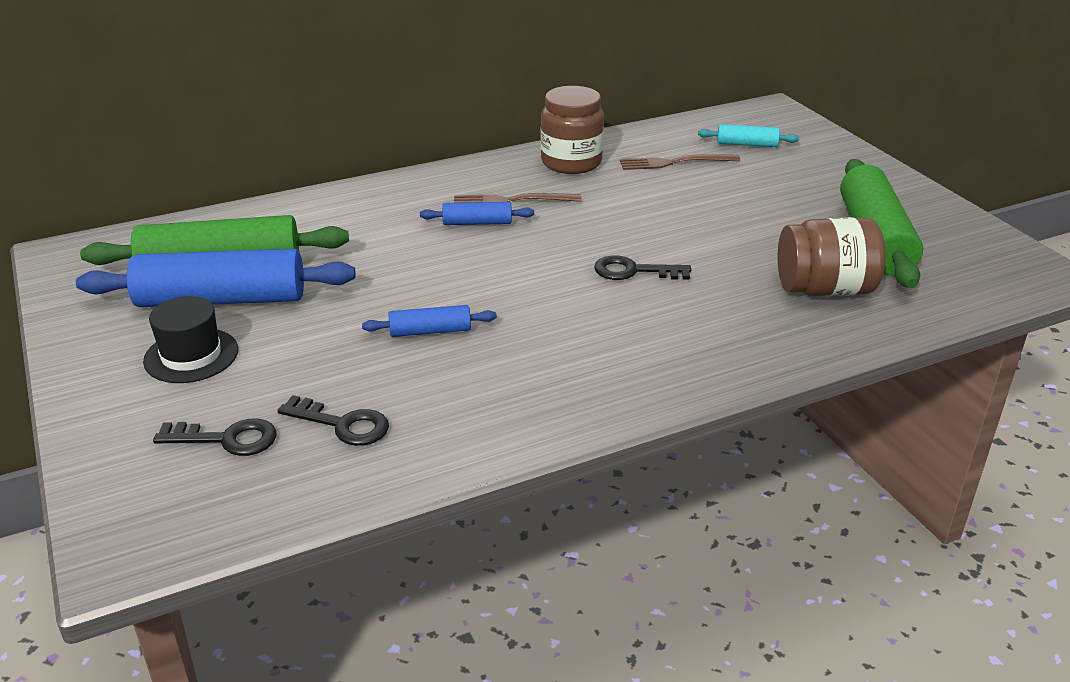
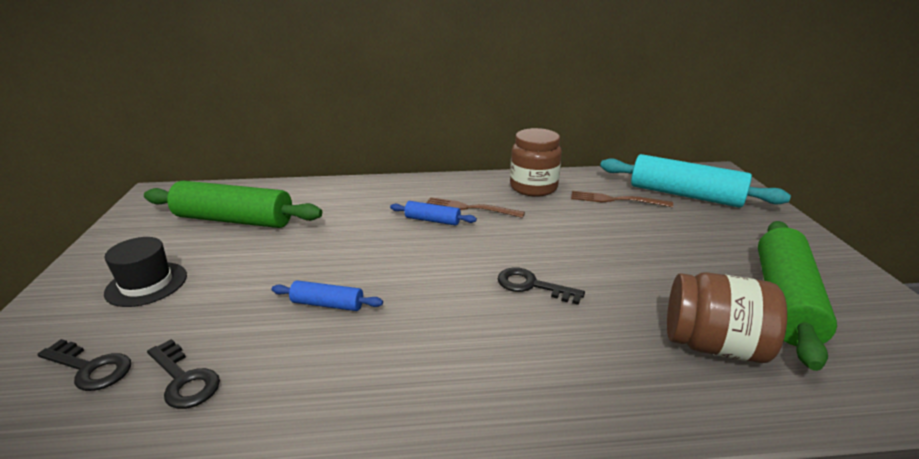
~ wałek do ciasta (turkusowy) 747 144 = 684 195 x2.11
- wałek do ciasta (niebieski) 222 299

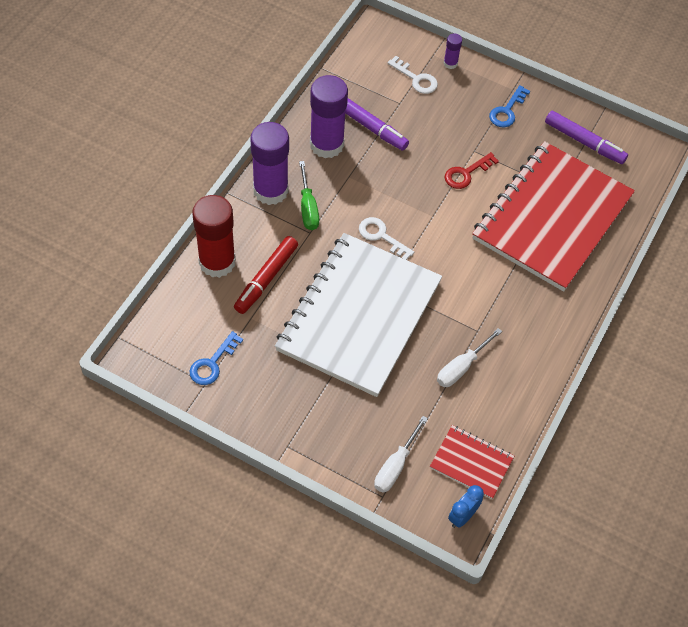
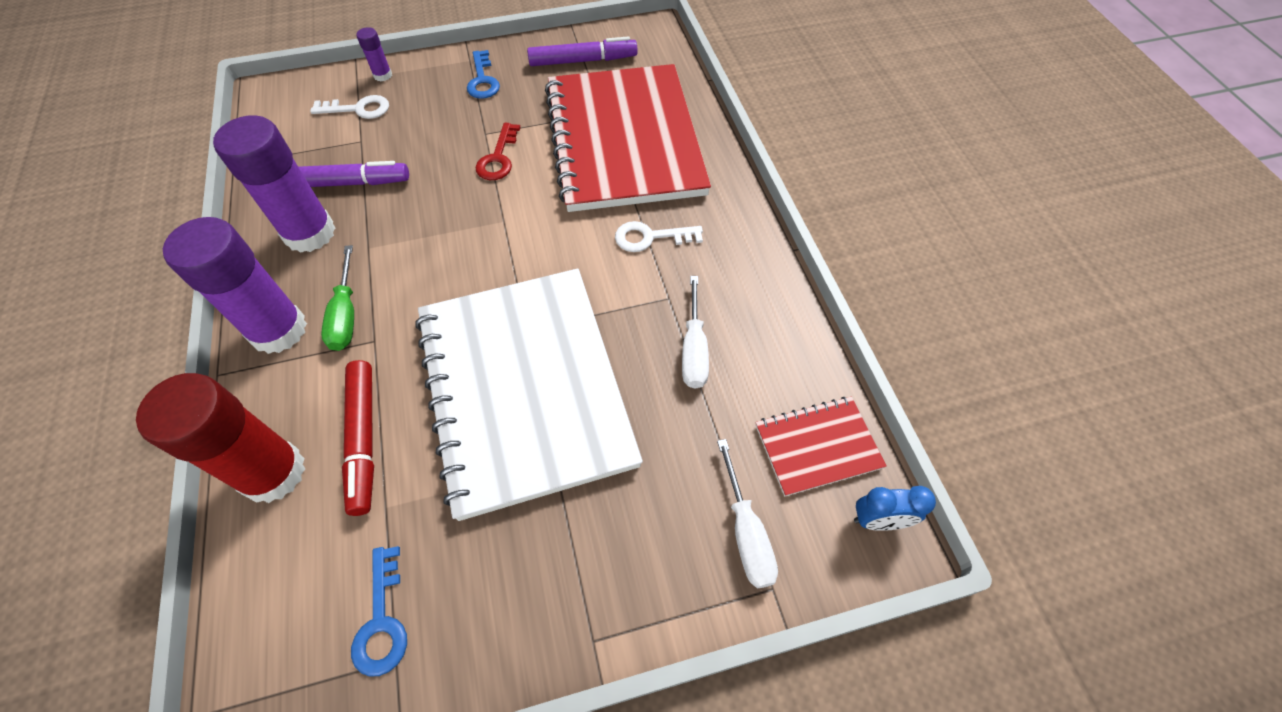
~ śrubokręt (zielony) 308 207 = 346 314 45 degrees clockwise
~ klucz (biały) 381 236 to 650 237
~ budzik (niebieski) 462 516 = 878 520 90 degrees counterclockwise

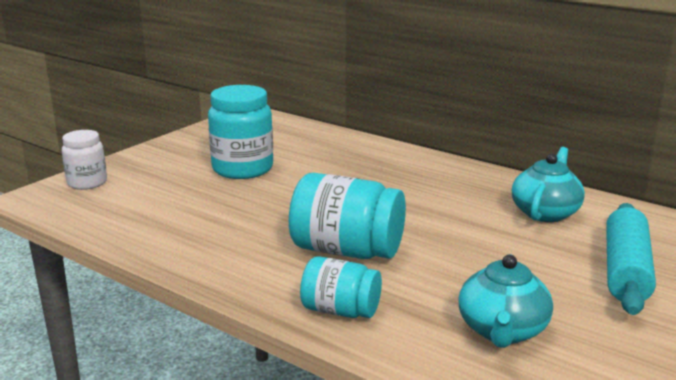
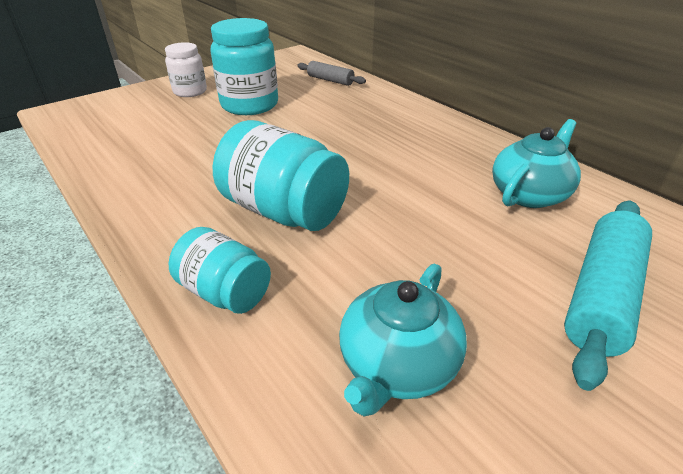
~ słoik (biały) 87 183 to 190 92
+ wałek do ciasta (szary) 330 80

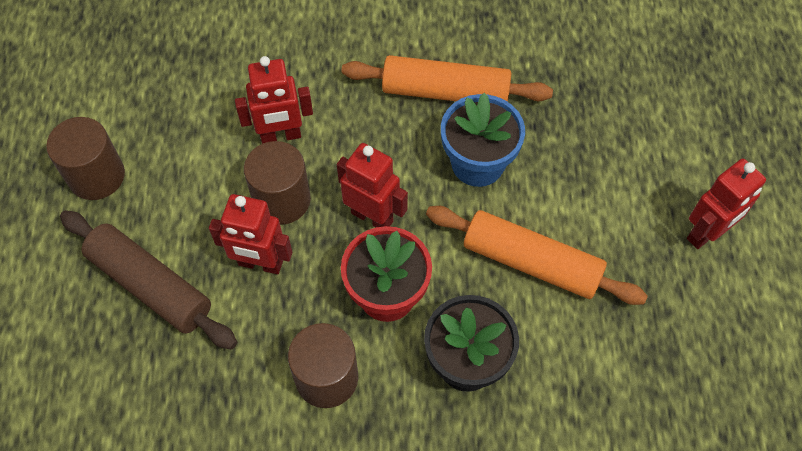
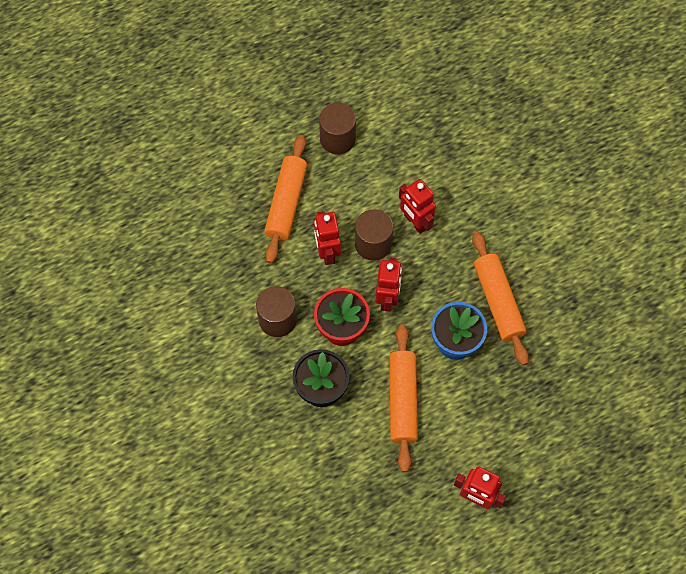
~ wałek do ciasta (brązowy) 151 285 to wałek do ciasta (pomarańczowy) 286 203

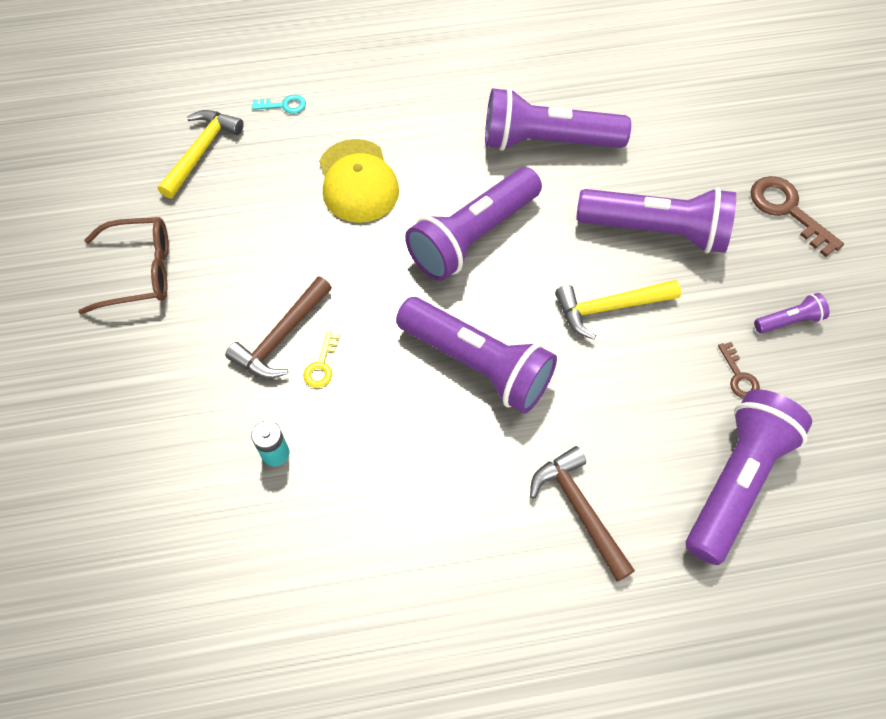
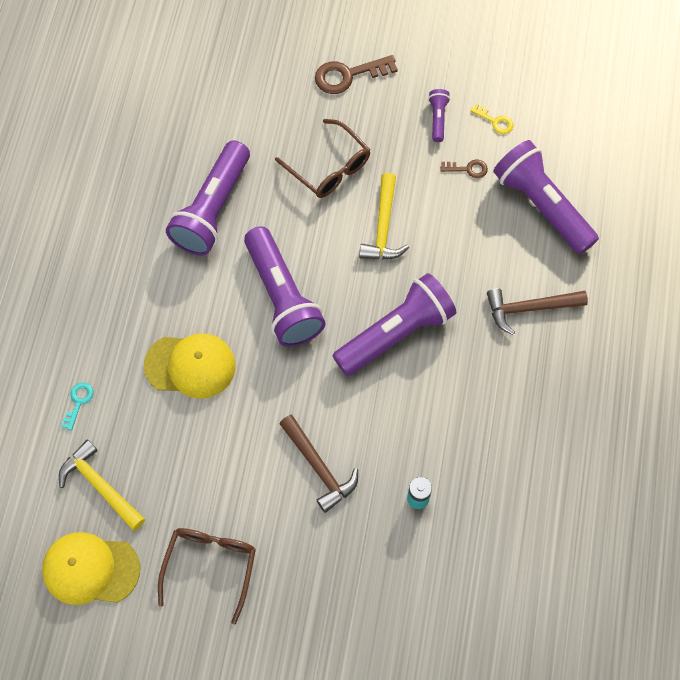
~ latarka (fioletowy) 656 230 to okulary (brązowy) 330 168
~ klucz (żółty) 321 365 to 495 121
+ czapka (żółty) 90 569

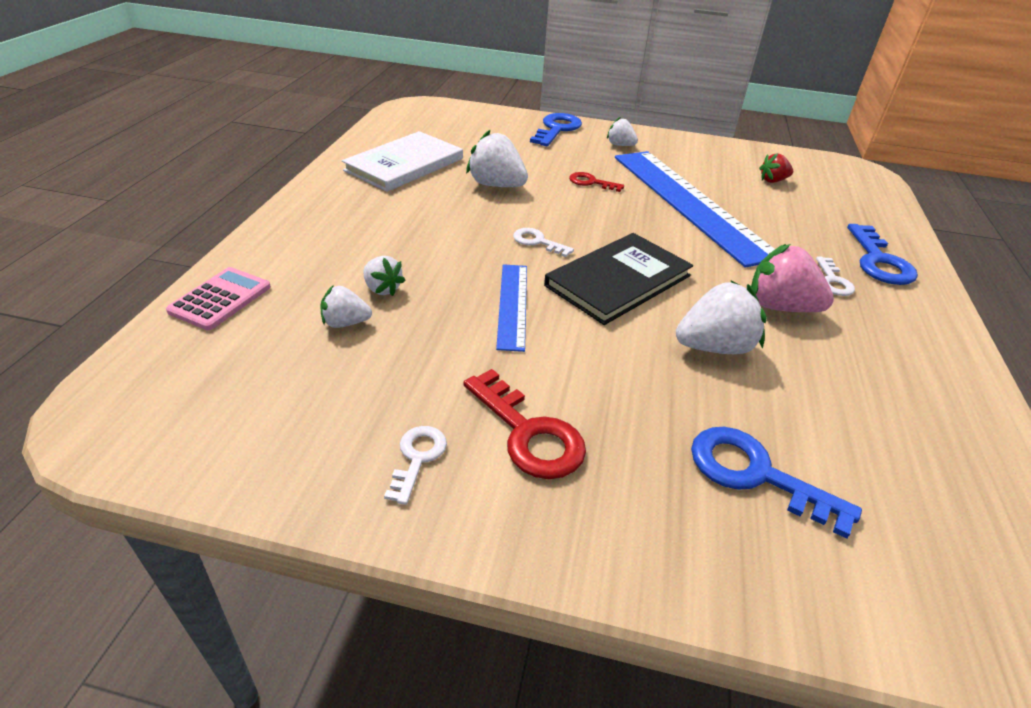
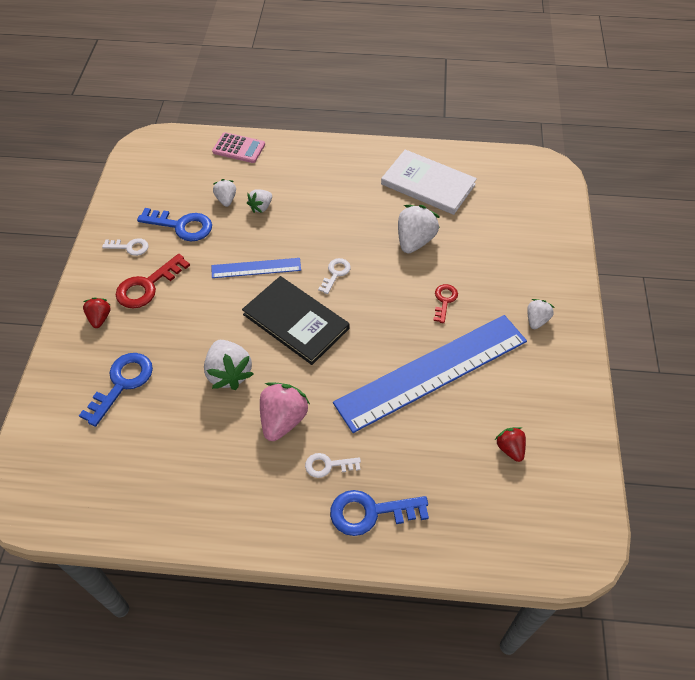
~ klucz (niebieski) 557 129 to 181 226
+ truskawka (czerwony) 100 318

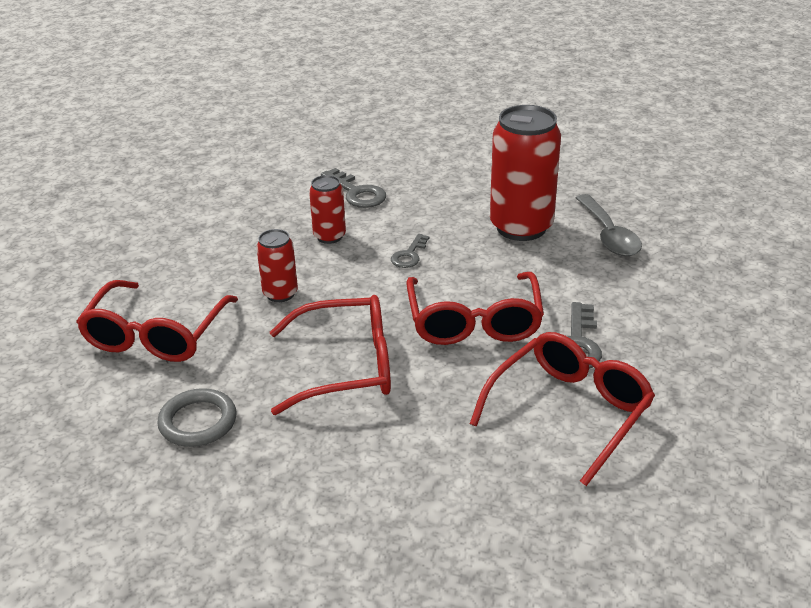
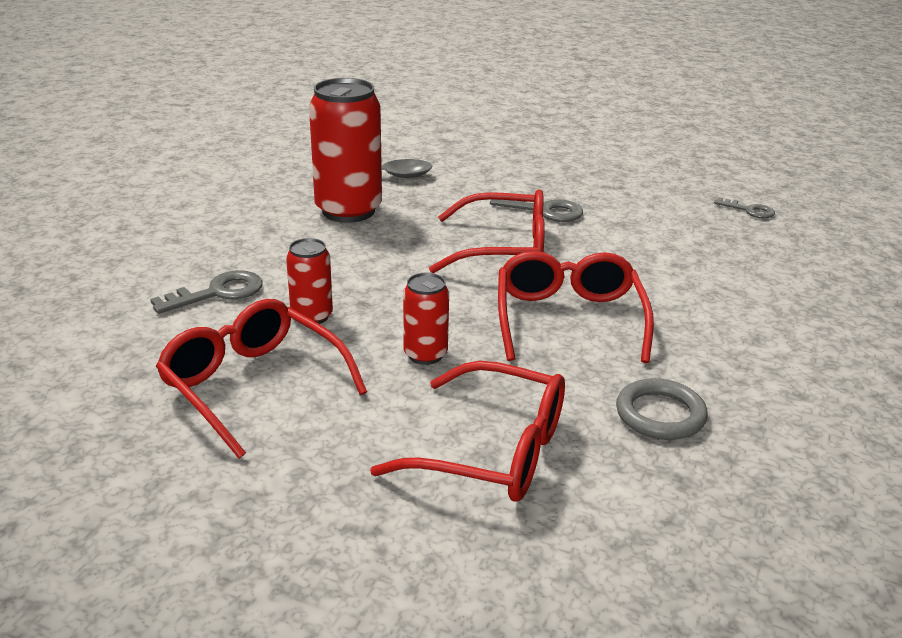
~ klucz (szary) 409 255 to 749 210
~ okulary (czerwony) 569 411 to 253 385

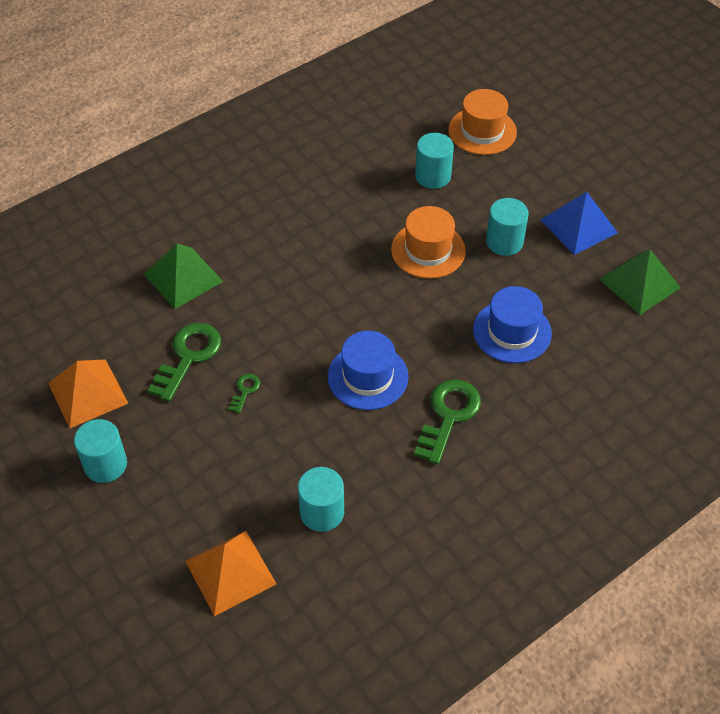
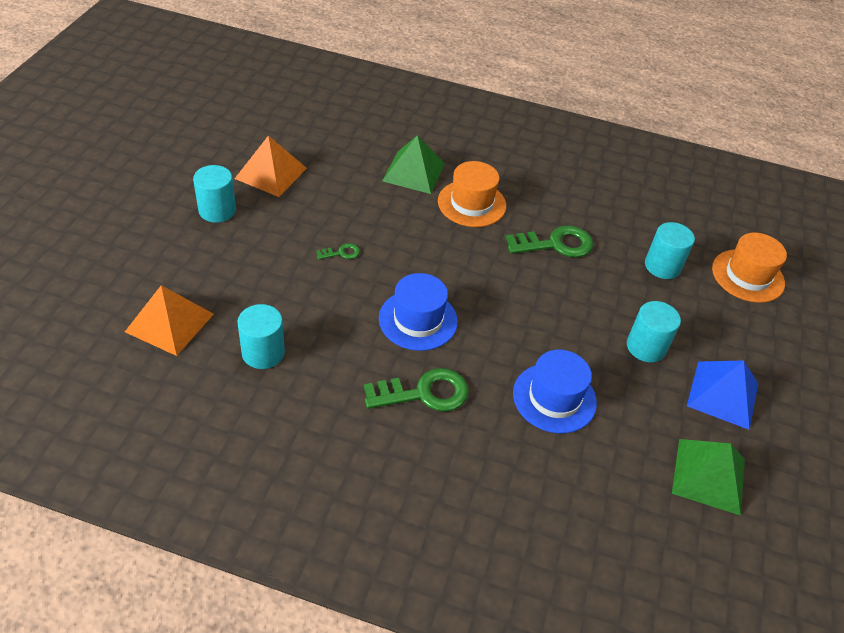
~ kapelusz (pomarańczowy) 428 250 to 471 203
~ klucz (zielony) 188 356 to 556 244

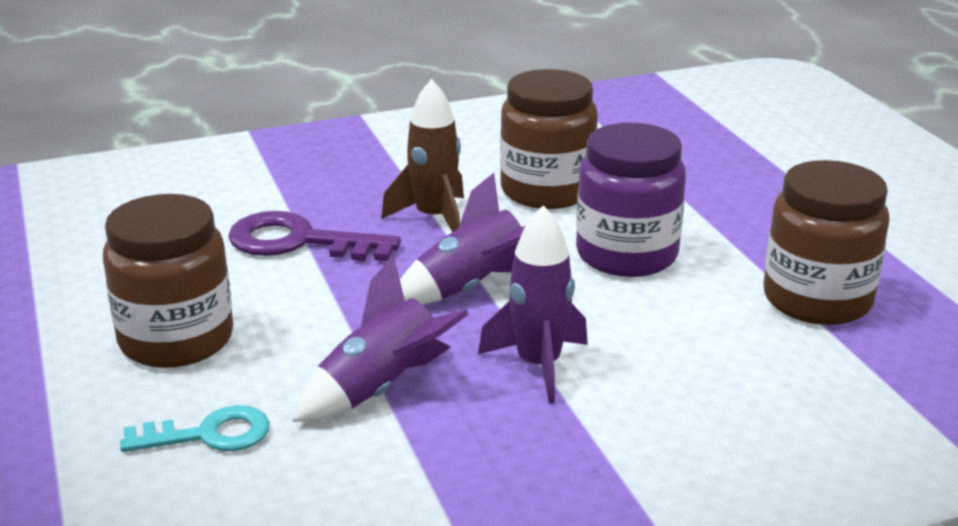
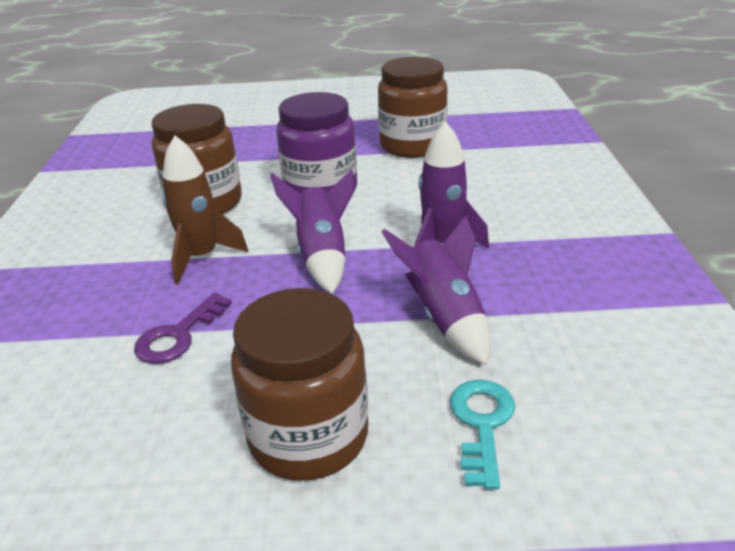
~ klucz (fioletowy) 298 242 = 178 336 x0.66

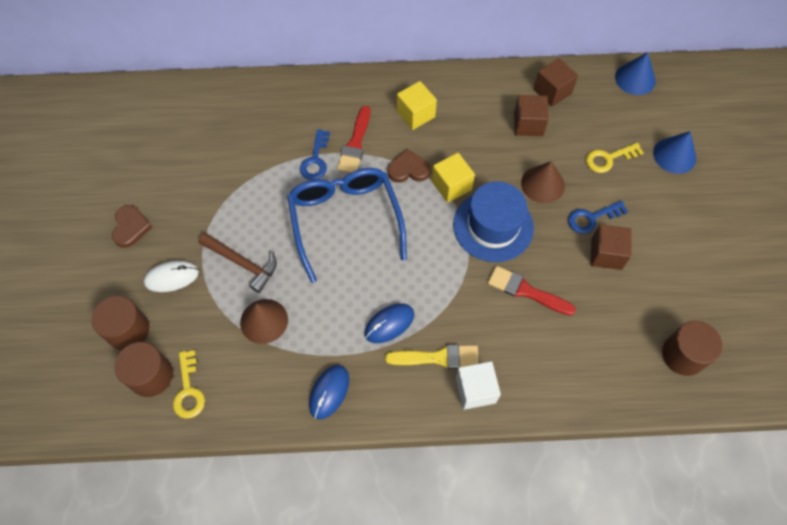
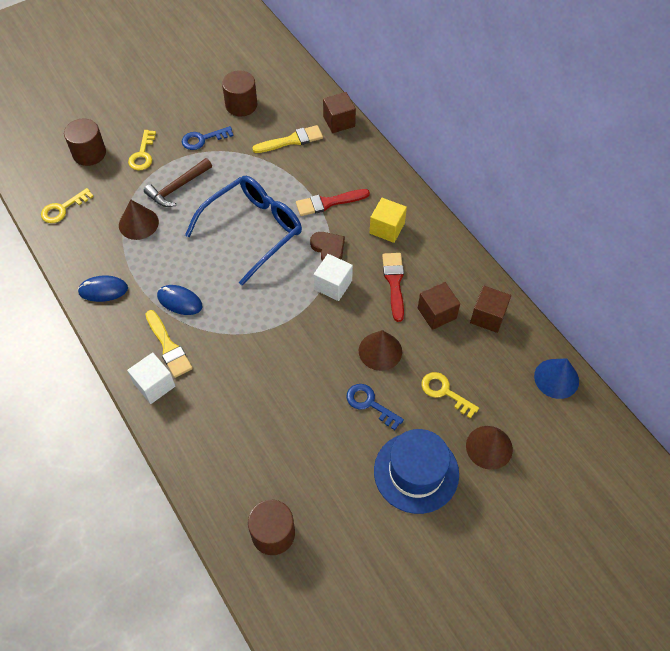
~ klucz (niebieski) 315 160 to 203 139
~ stożek (niebieski) 674 155 to stożek (brązowy) 489 447
~ sześcian (żółty) 451 185 to sześcian (biały) 333 285
~ kapelusz (niebieski) 493 226 to 416 472
- serce (brązowy) 131 227
~ sześcian (brązowy) 606 254 to 339 121
~ młotek (brązowy) 243 263 = 177 187 45 degrees clockwise
~ myszka (biały) 172 277 to klucz (żółty) 142 154
~ pędzel (czerwony) 526 291 to 394 282
~ walec (brązowy) 151 376 to 241 105
+ pędzel (żółty) 291 140

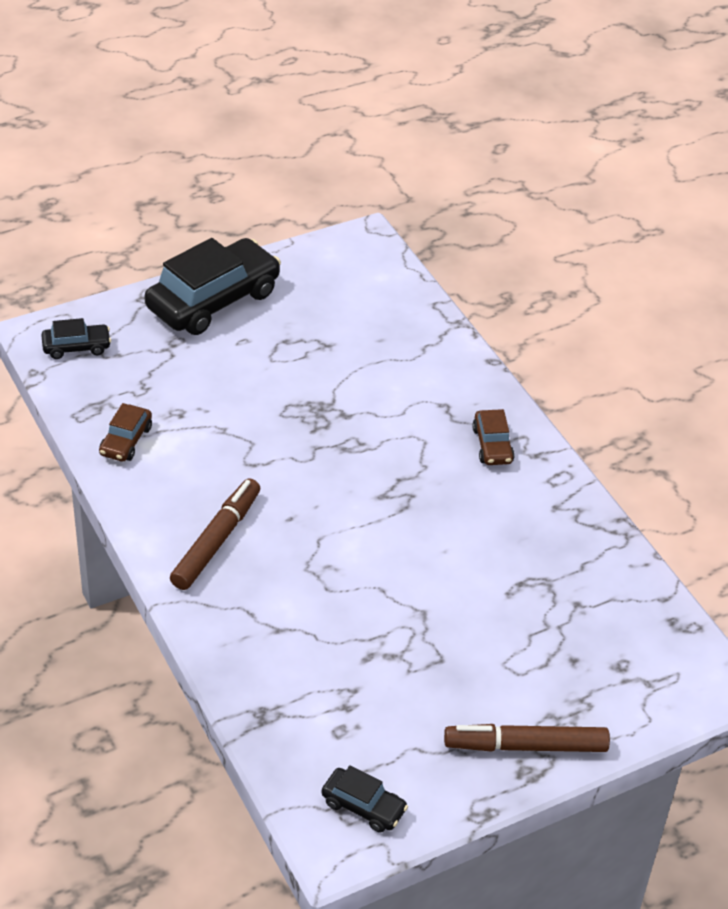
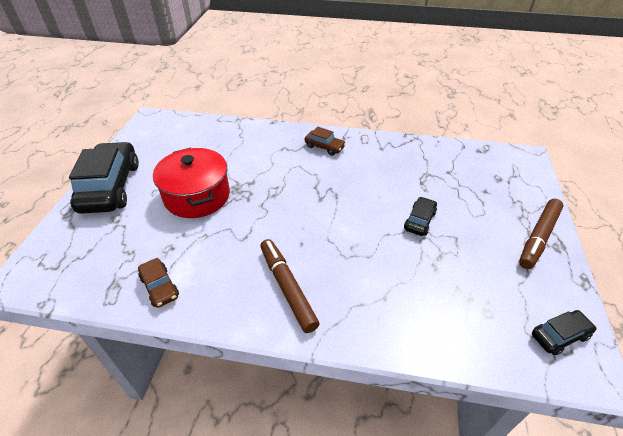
~ samochód (czarny) 76 347 to 419 221
+ garnek (czerwony) 197 196

